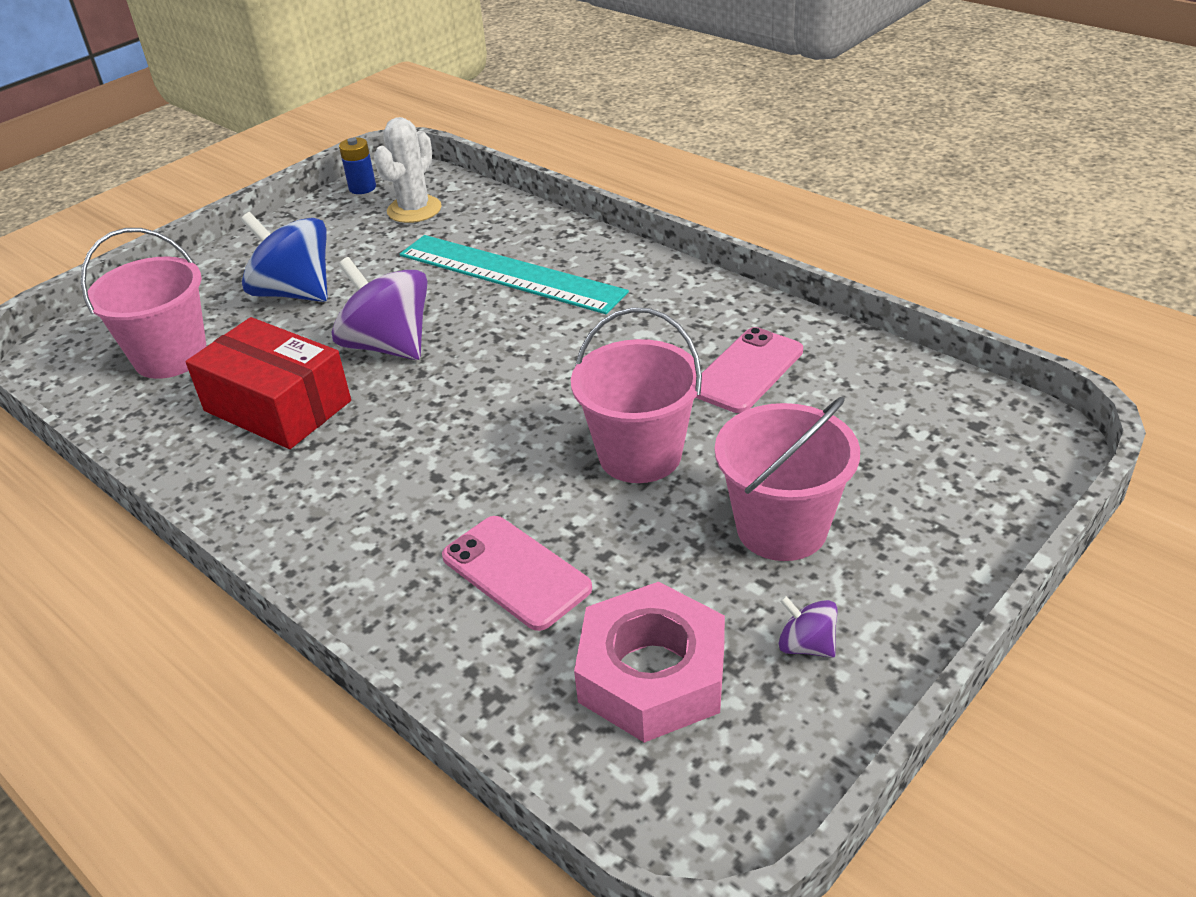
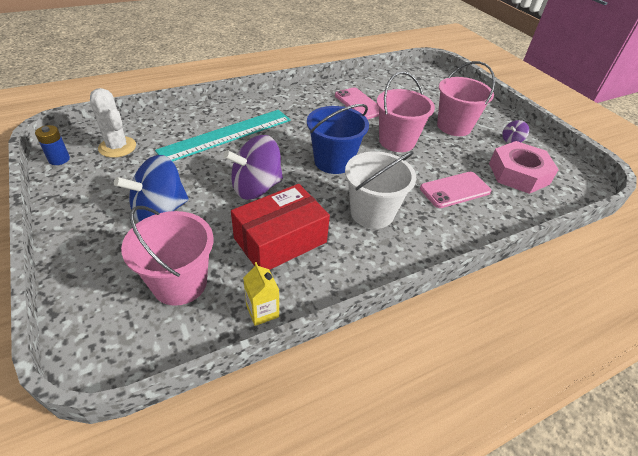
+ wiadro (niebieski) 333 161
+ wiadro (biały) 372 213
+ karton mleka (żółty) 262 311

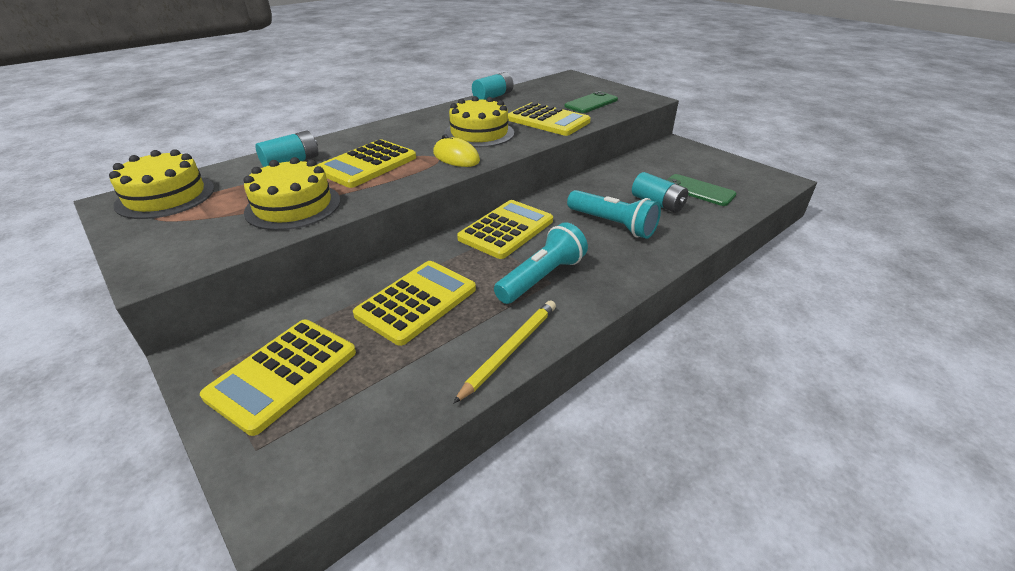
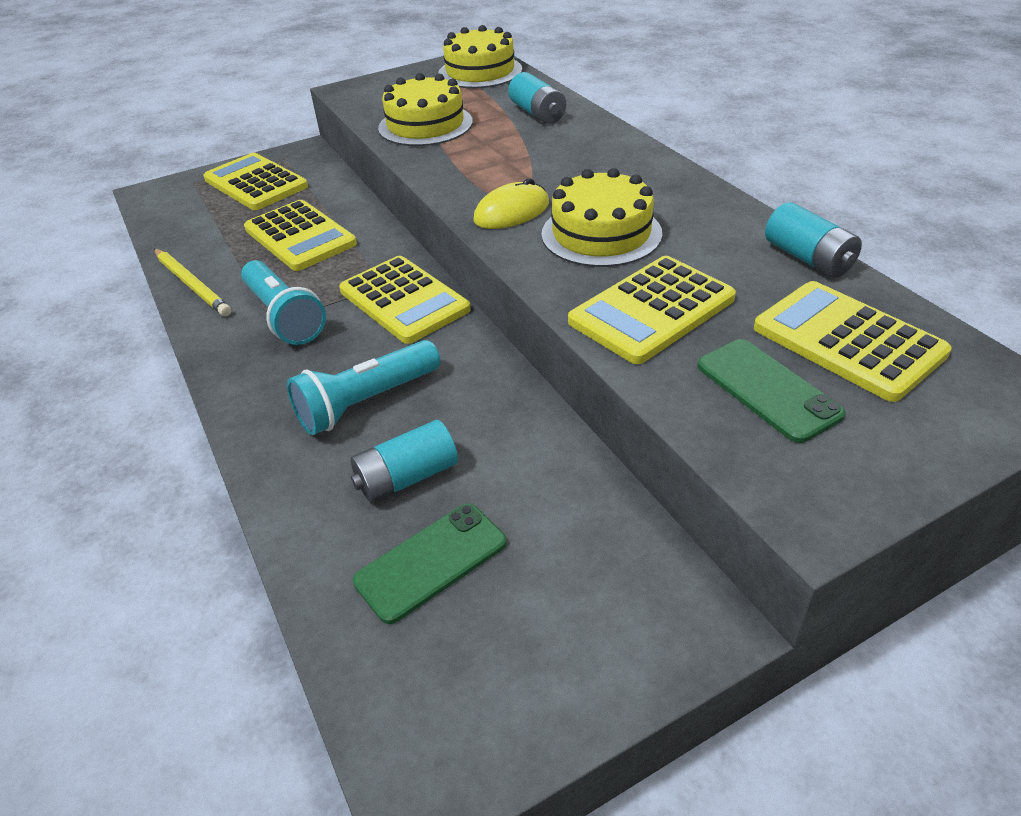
~ kalkulator (żółty) 367 165 to 847 341

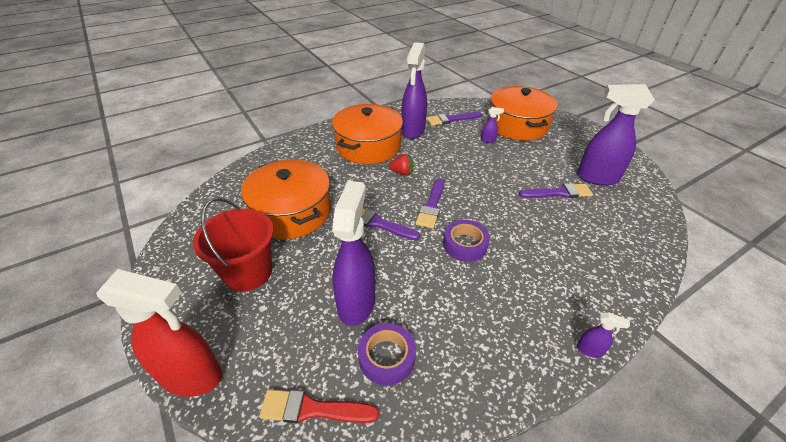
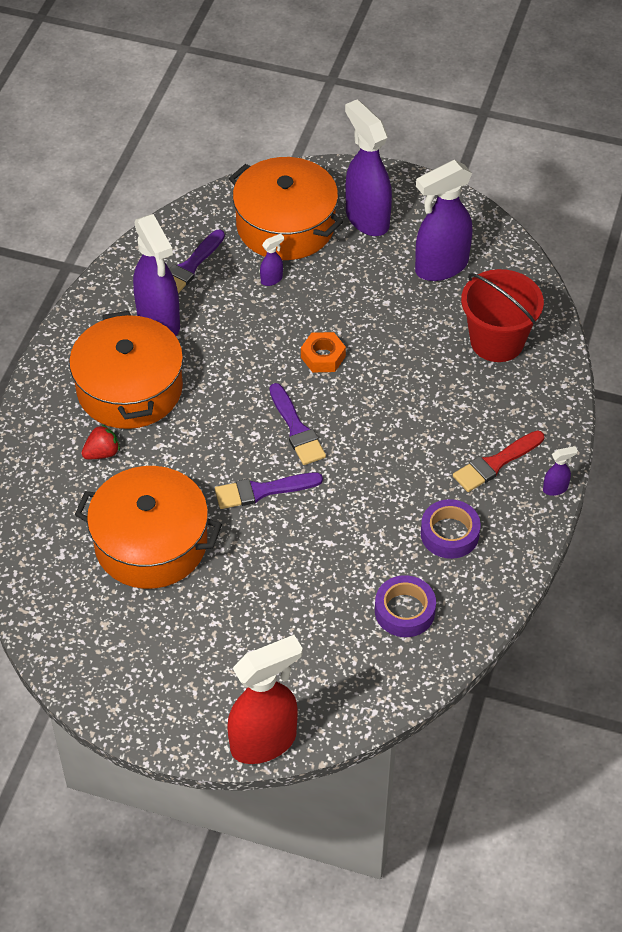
~ truskawka (czerwony) 402 172 to 102 453
~ spryskiwacz (fioletowy) 356 302 to 366 219
- pędzel (fioletowy) 558 193
~ wiadro (czerwony) 248 272 to 497 341
~ taśma klejąca (fioletowy) 465 245 to 449 534
~ pędzel (czerwony) 313 409 to 495 463
+ nakrętka (pomarańczowy) 323 357

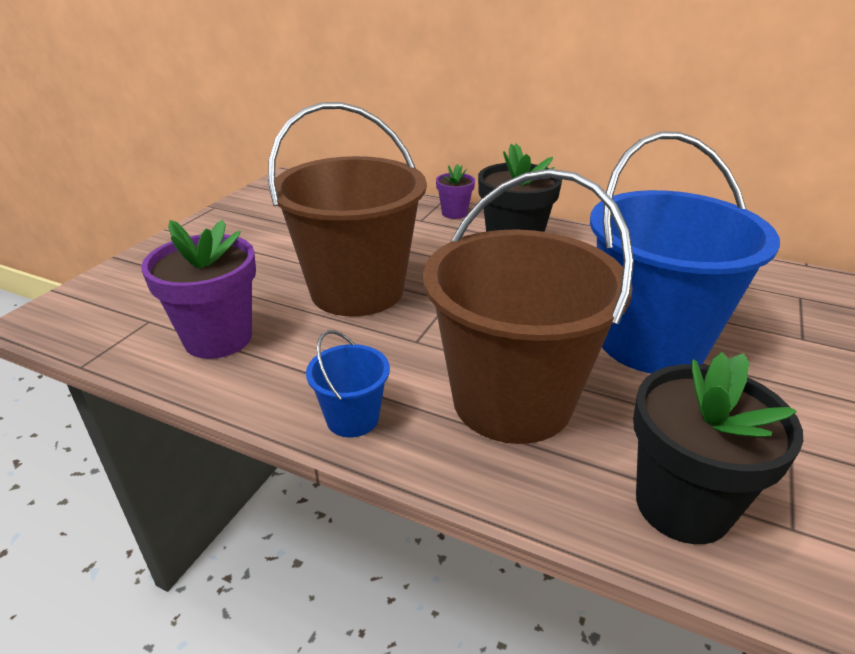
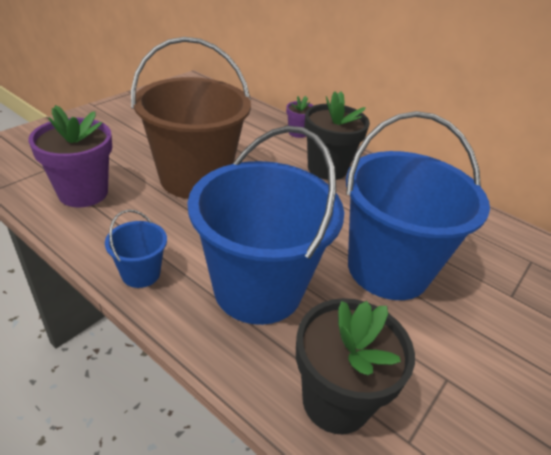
~ wiadro (brązowy) 512 400 to wiadro (niebieski) 258 289

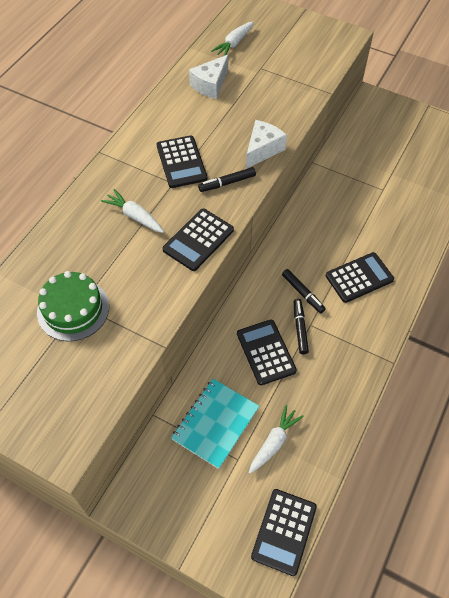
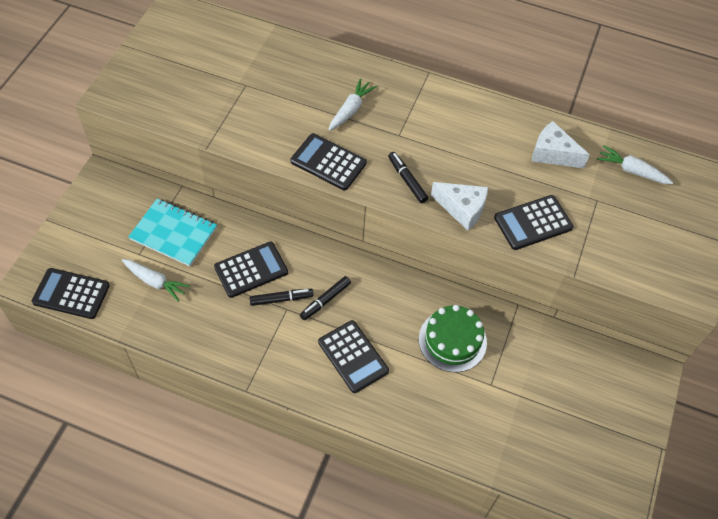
~ kalkulator (czarny) 181 162 to 533 223
~ tort (zielony) 73 309 to 452 340

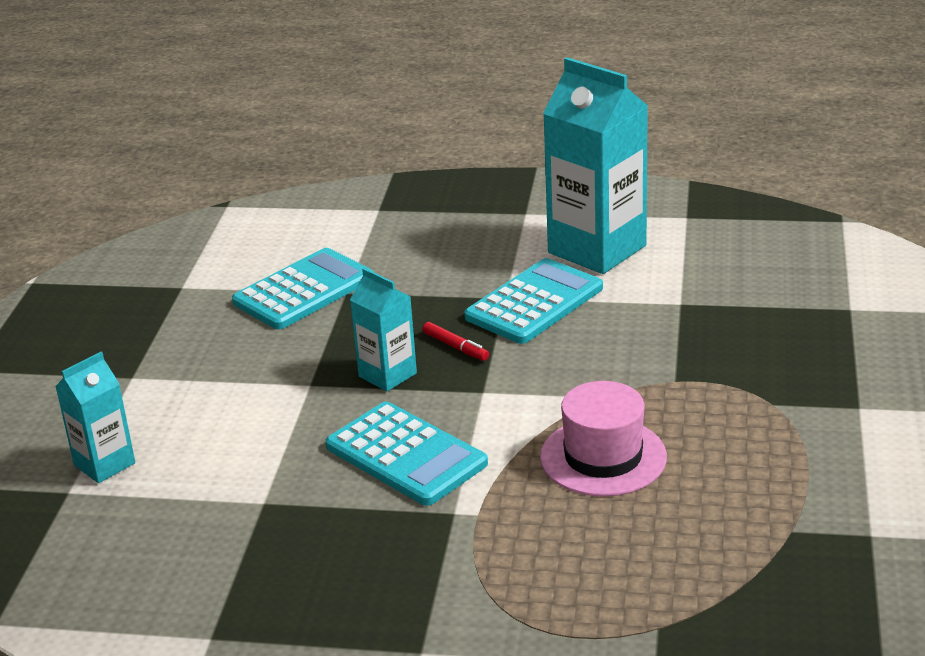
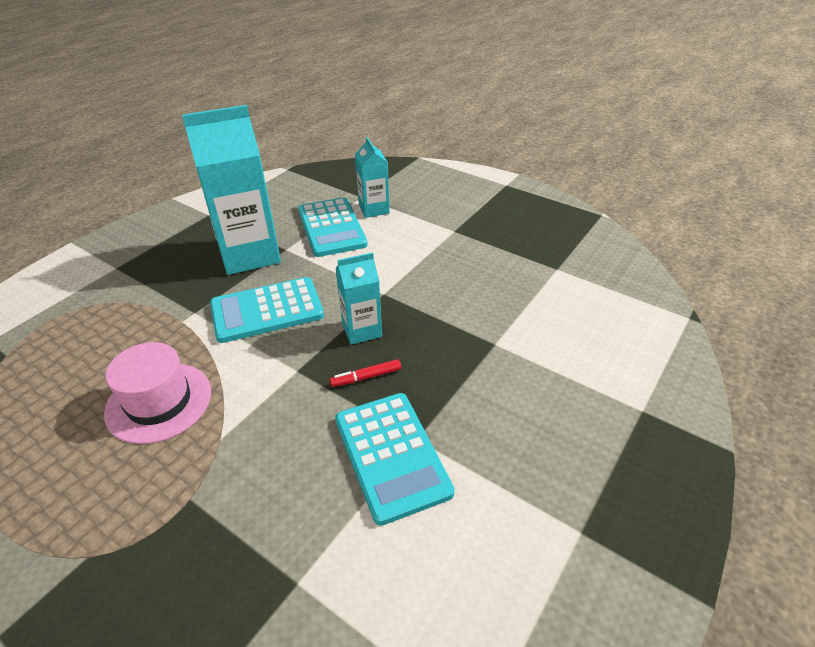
~ karton mleka (turkusowy) 597 249 to 249 254
~ kalkulator (turkusowy) 304 290 to 331 228

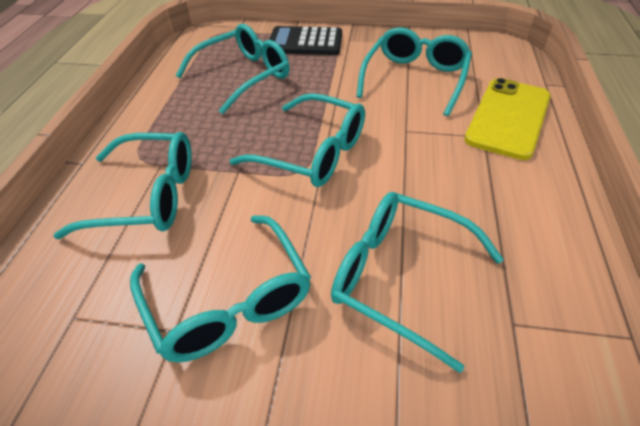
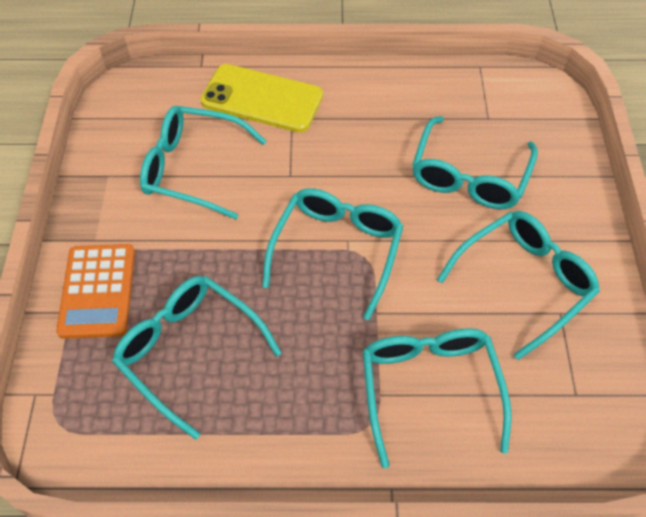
~ kalkulator (czarny) 305 42 to kalkulator (pomarańczowy) 98 291

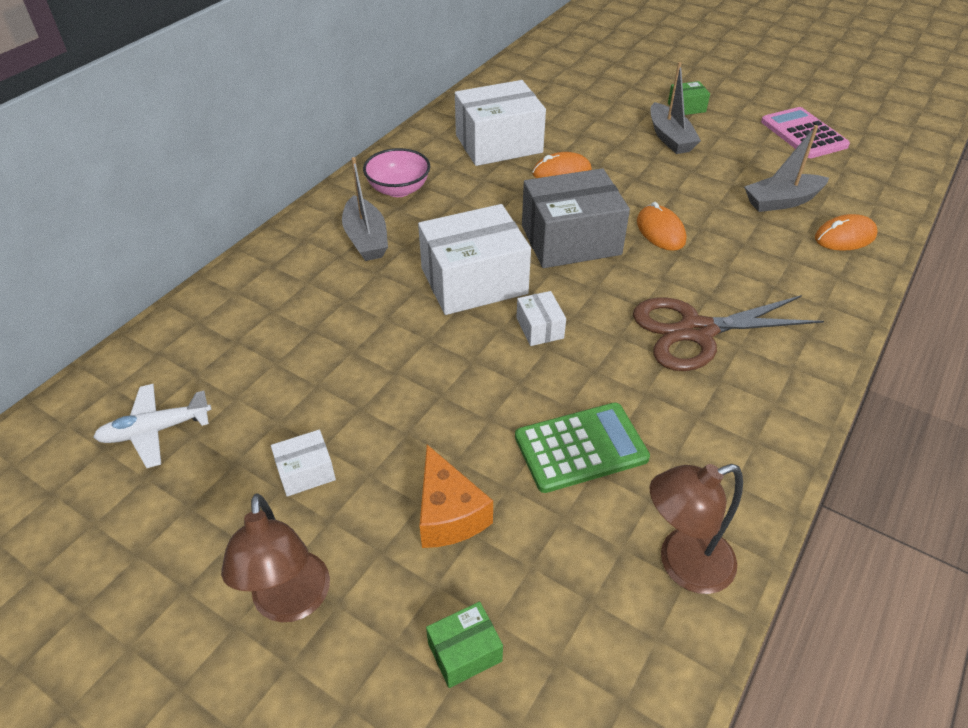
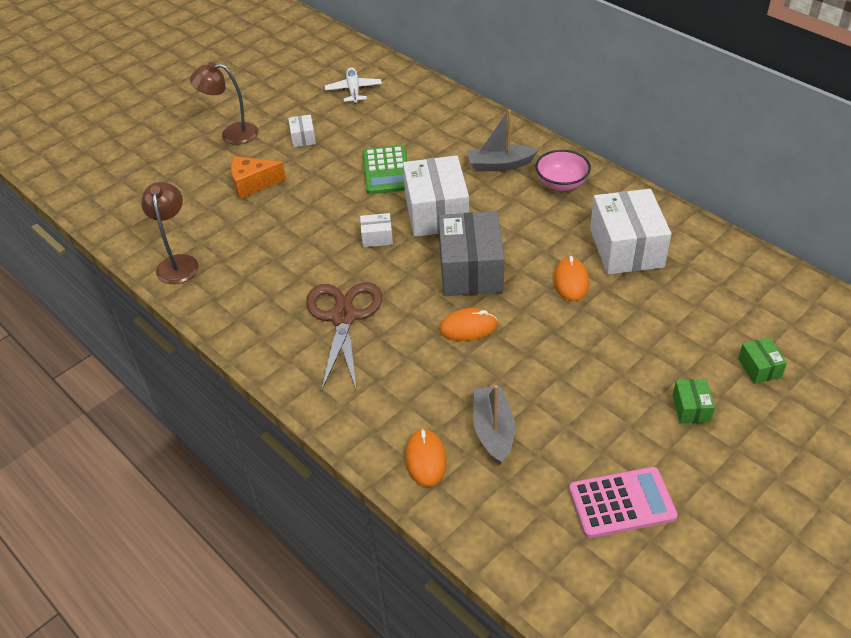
- łódka (szary) 670 138
~ kalkulator (zielony) 581 447 to 386 171
~ pudełko (zielony) 465 652 to 759 368

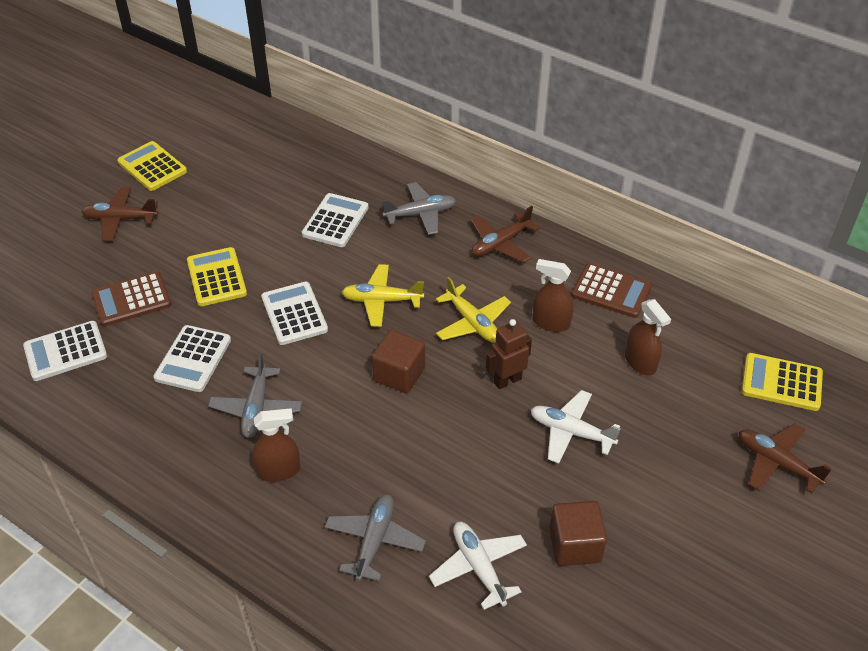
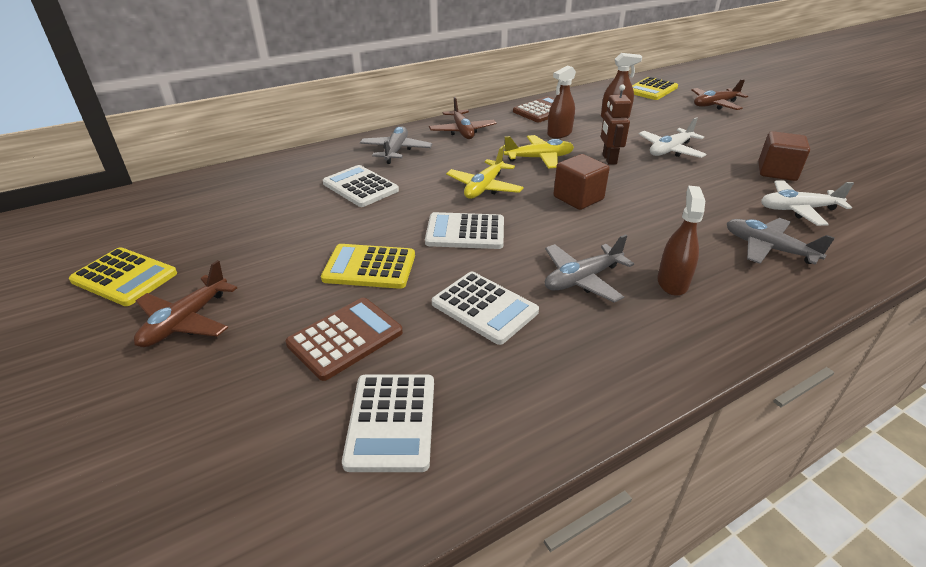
~ kalkulator (żółty) 152 167 = 124 277 135 degrees counterclockwise
~ kalkulator (brązowy) 131 299 = 345 338 135 degrees counterclockwise
~ samolot (szary) 256 408 = 582 279 120 degrees clockwise

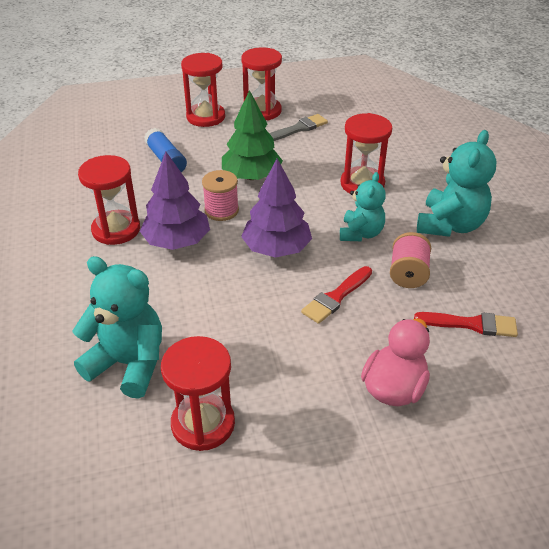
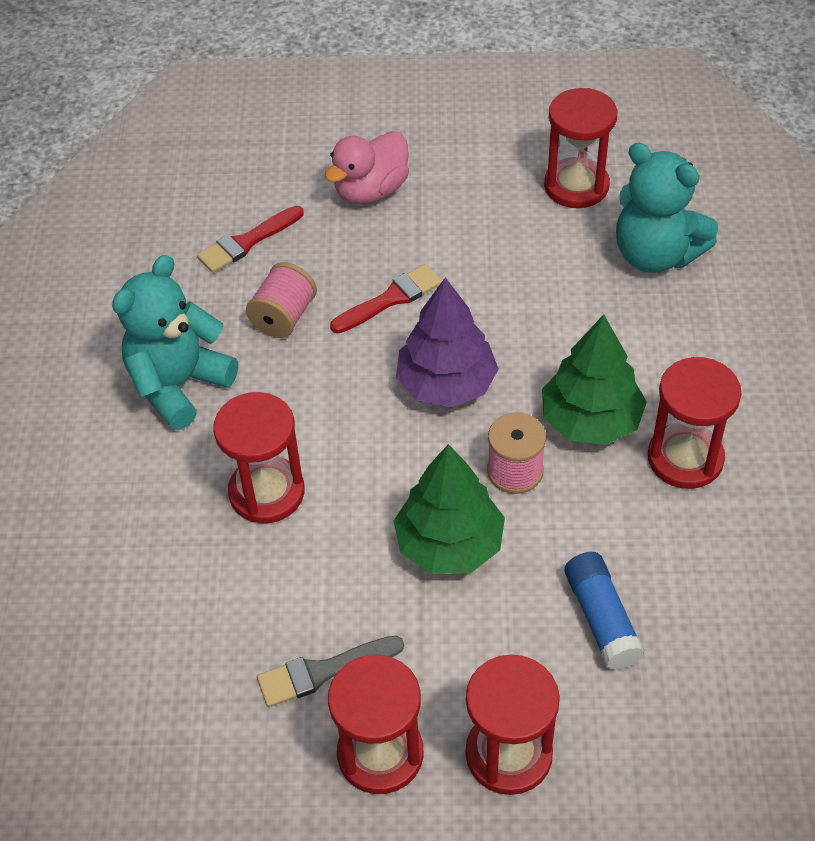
~ drzewko (fioletowy) 177 241 to drzewko (zielony) 591 420
- miś (turkusowy) 361 233
~ pędzel (czerwony) 471 324 = 247 242 60 degrees counterclockwise

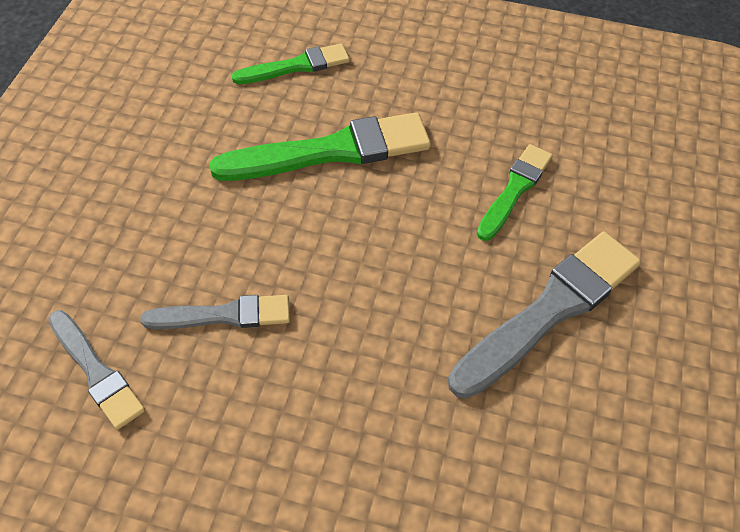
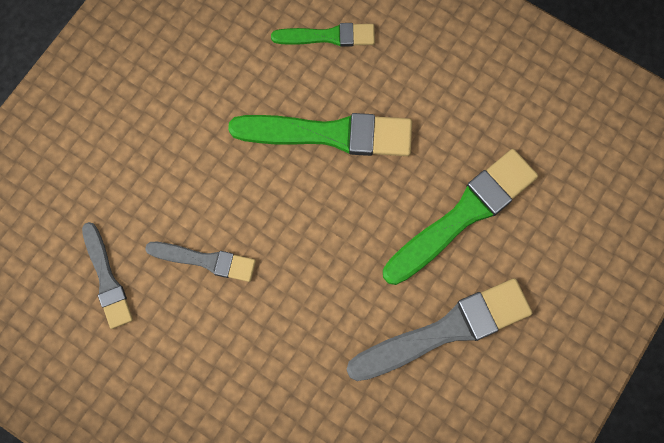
~ pędzel (zielony) 514 189 = 463 214 x1.71

